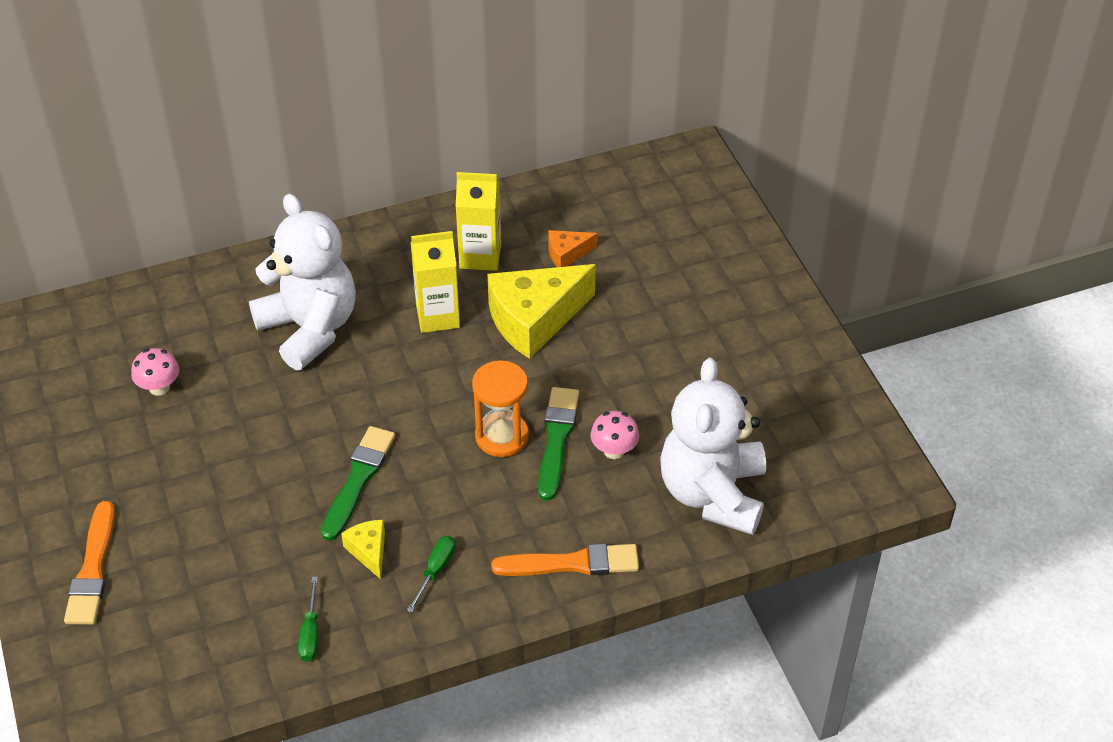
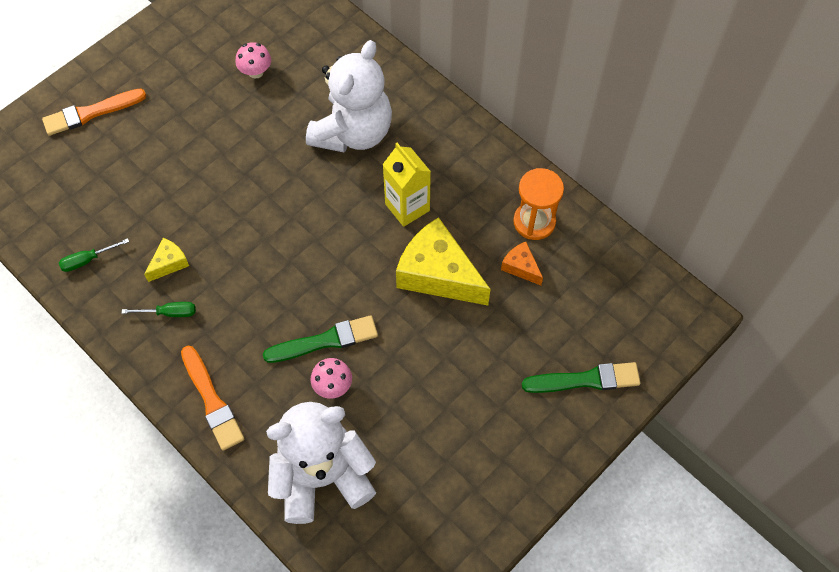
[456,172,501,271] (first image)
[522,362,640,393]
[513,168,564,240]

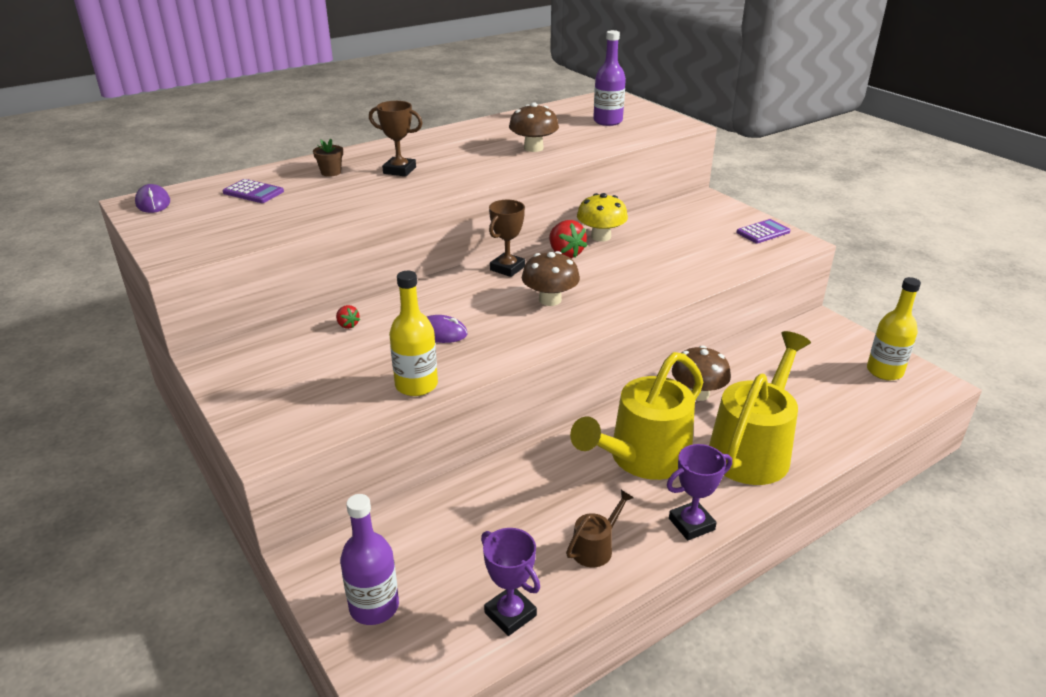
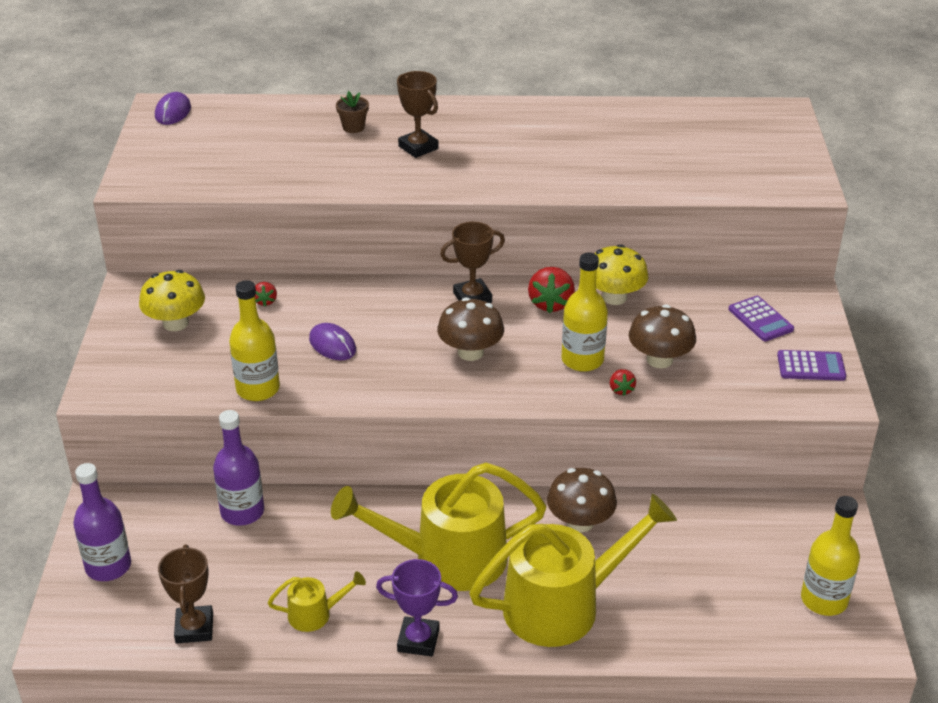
[139,270,205,331]
[561,253,608,372]
[610,369,636,396]
[728,296,794,341]
[629,304,696,369]
[213,410,264,526]
[158,545,213,643]
[268,571,366,632]

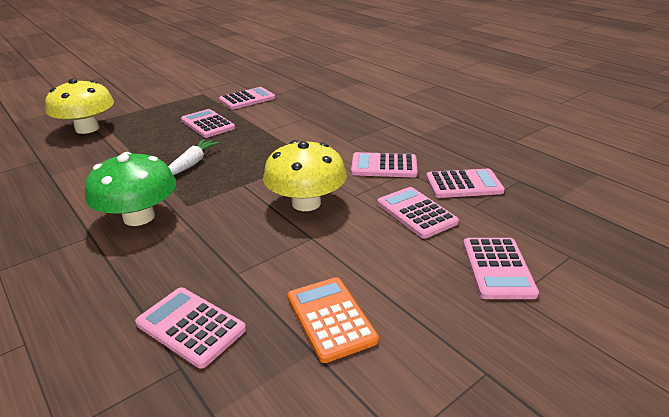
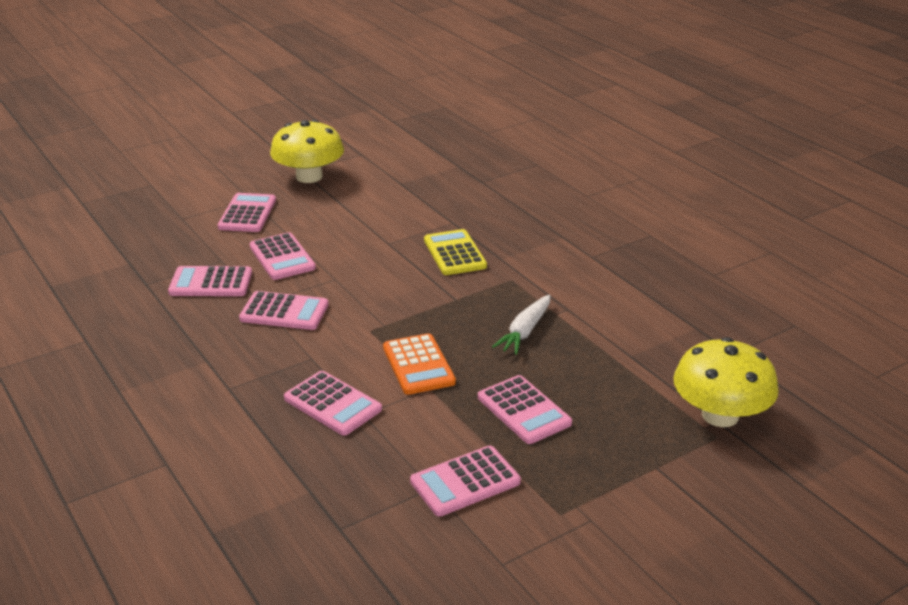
[85,152,176,226] (first image)
[424,229,487,275]
[284,371,382,435]
[270,120,344,183]
[383,333,456,395]

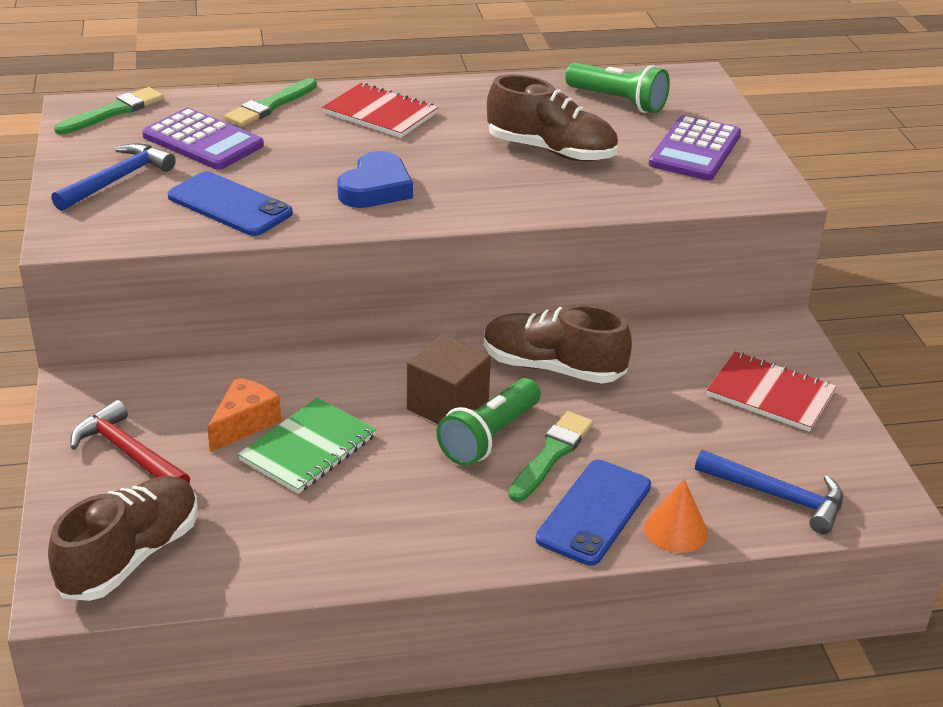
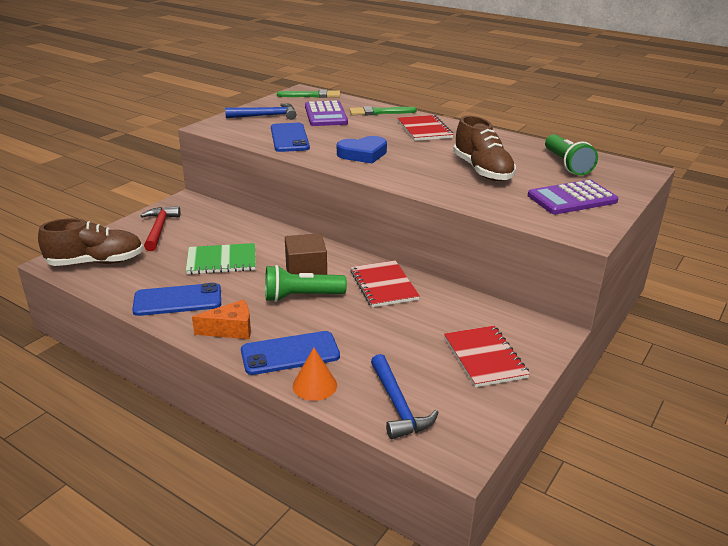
[508,411,593,502] (first image)
[132,283,221,316]
[192,300,251,339]
[350,260,420,307]

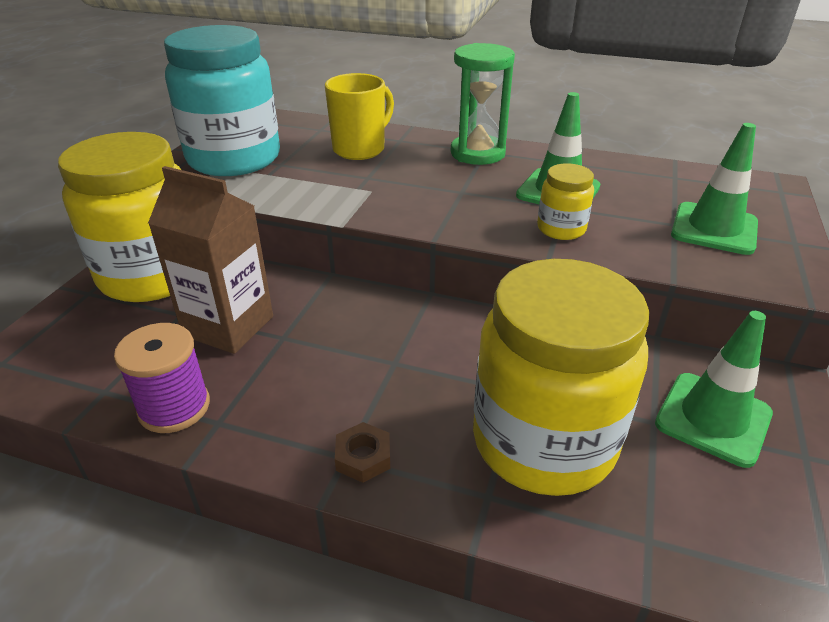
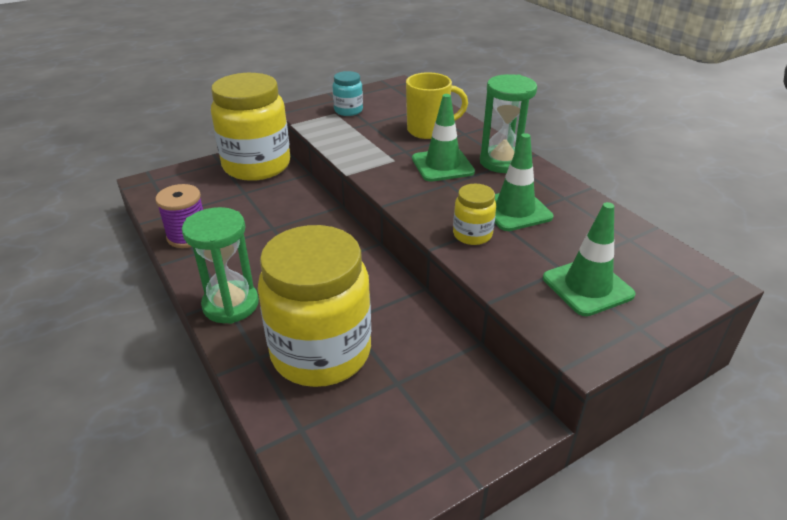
[148,166,273,354] (first image)
[412,94,475,182]
[182,207,259,324]
[333,71,363,116]

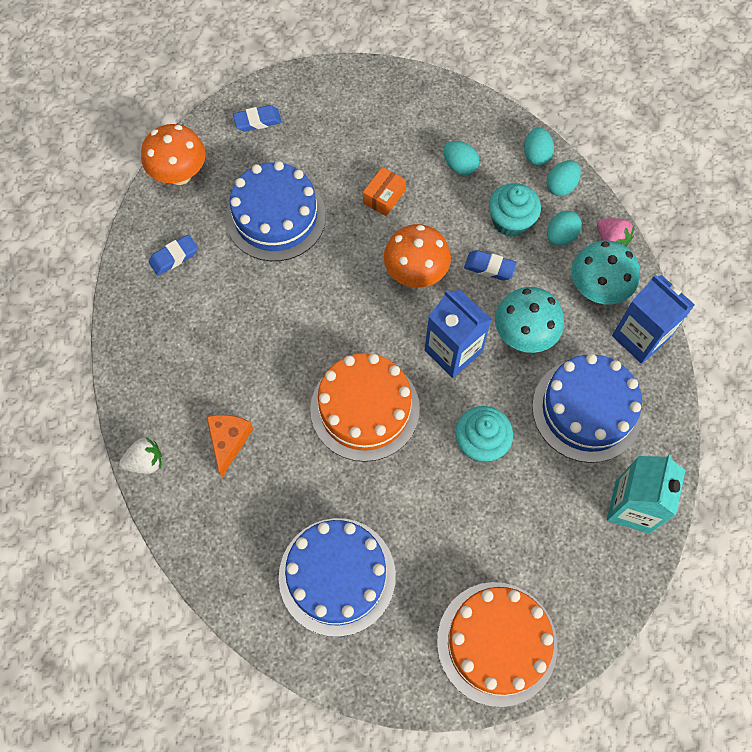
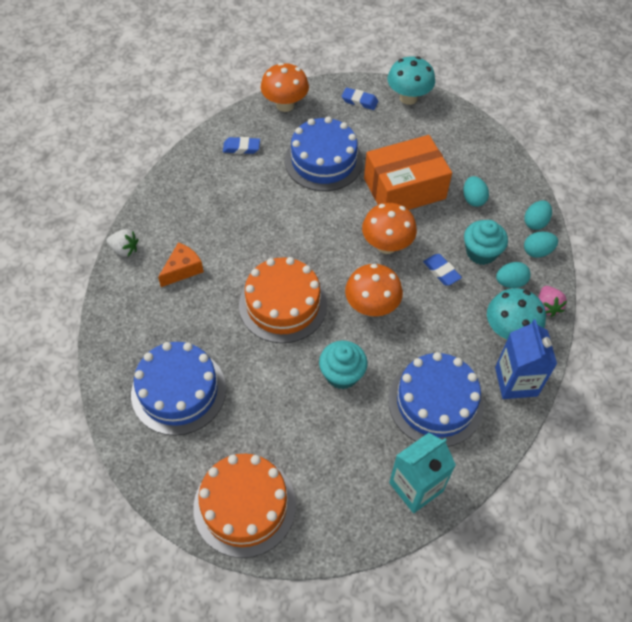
[388,56,435,105]
[345,264,403,317]
[364,135,452,210]

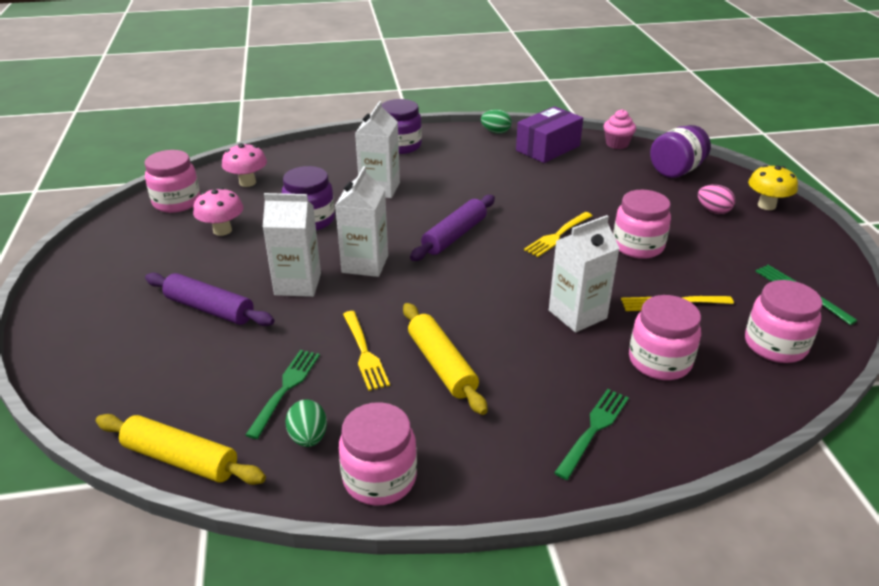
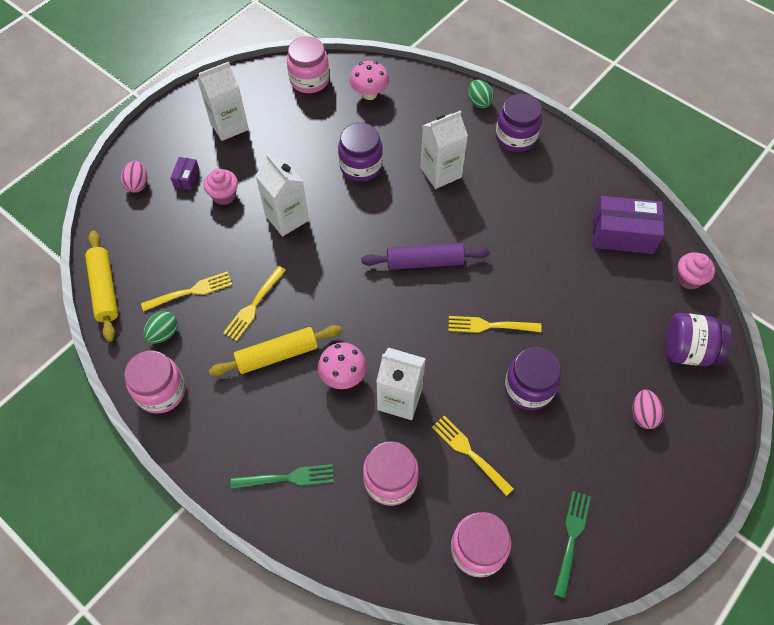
[748,165,798,210] (first image)
[121,161,147,193]
[170,157,199,190]
[318,342,367,389]
[197,61,249,141]
[468,79,494,108]
[204,168,238,205]
[141,271,232,311]
[505,347,561,410]
[209,325,342,376]

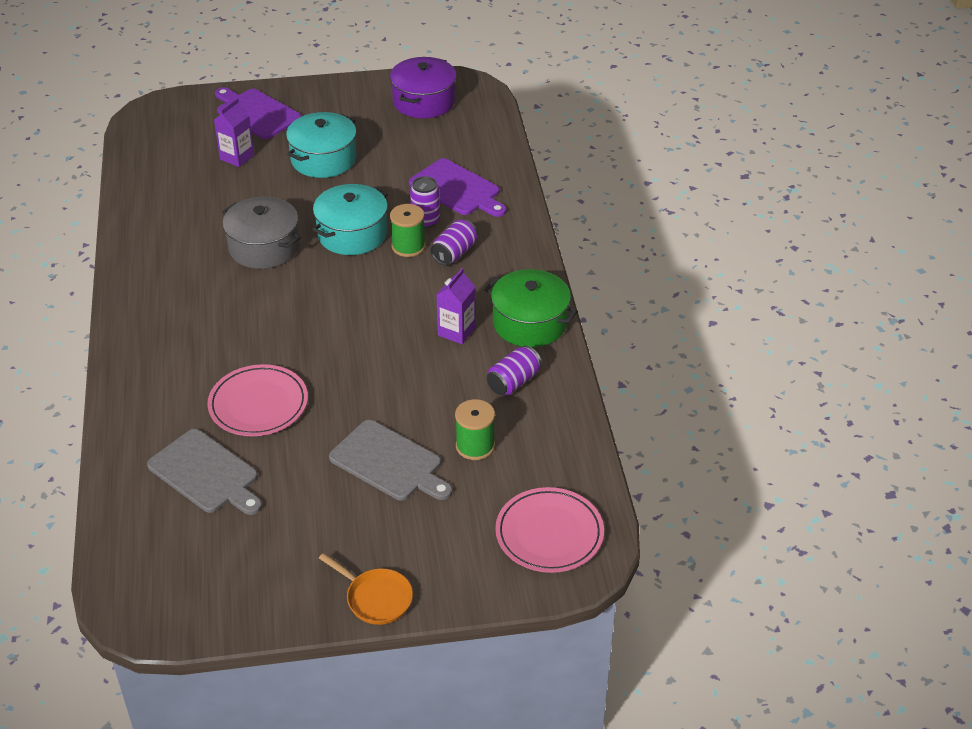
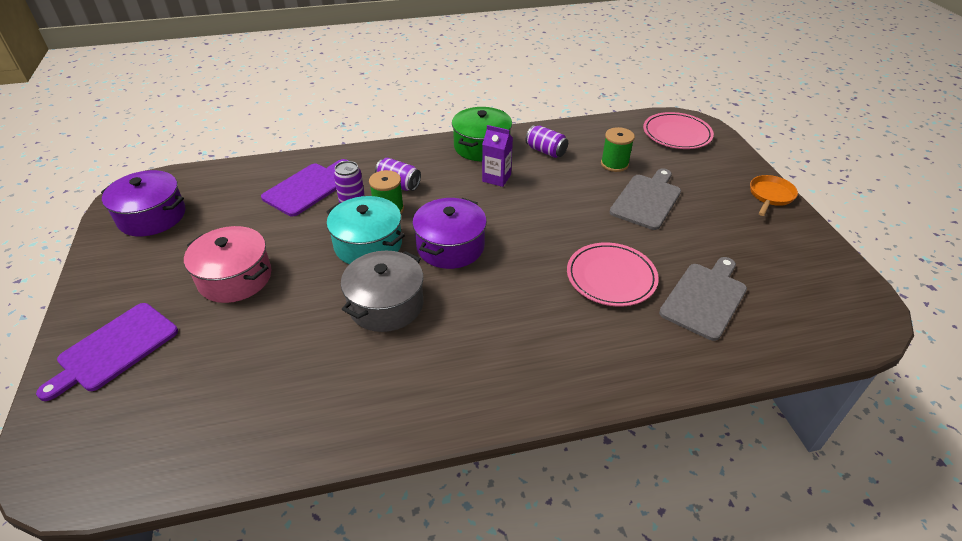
[214,98,254,167] (first image)
[412,198,487,269]
[184,226,272,303]

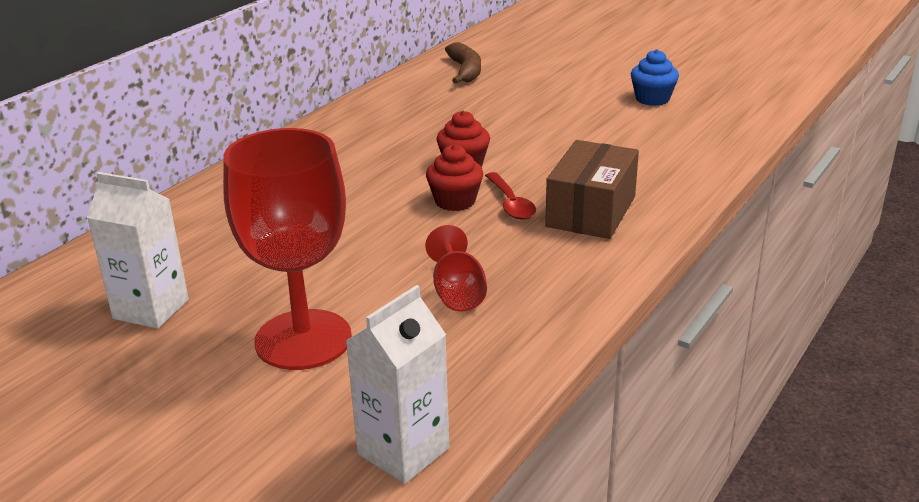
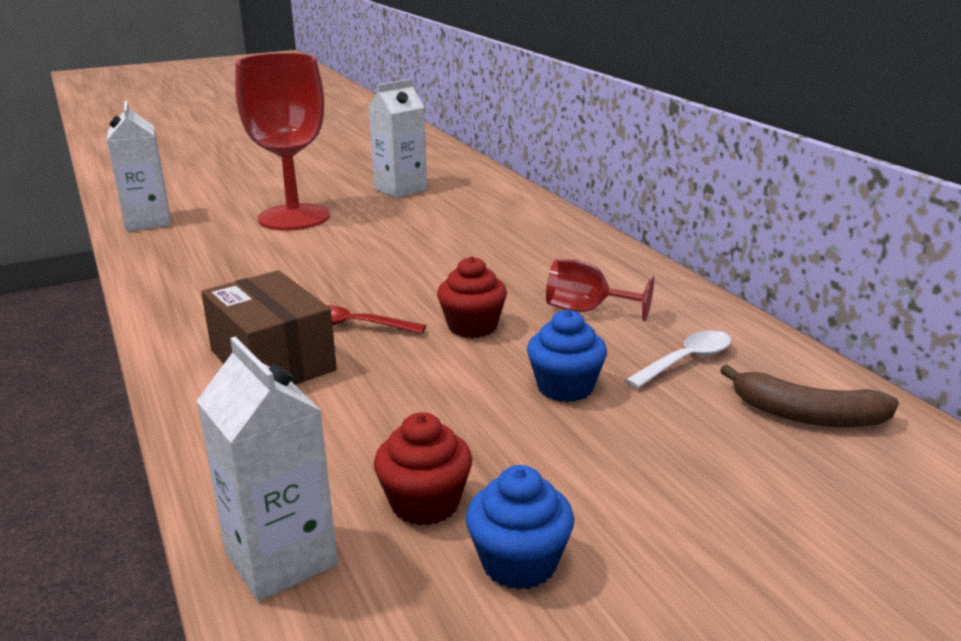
[197,337,338,601]
[527,309,607,402]
[625,330,731,389]
[546,259,654,321]
[374,412,472,526]

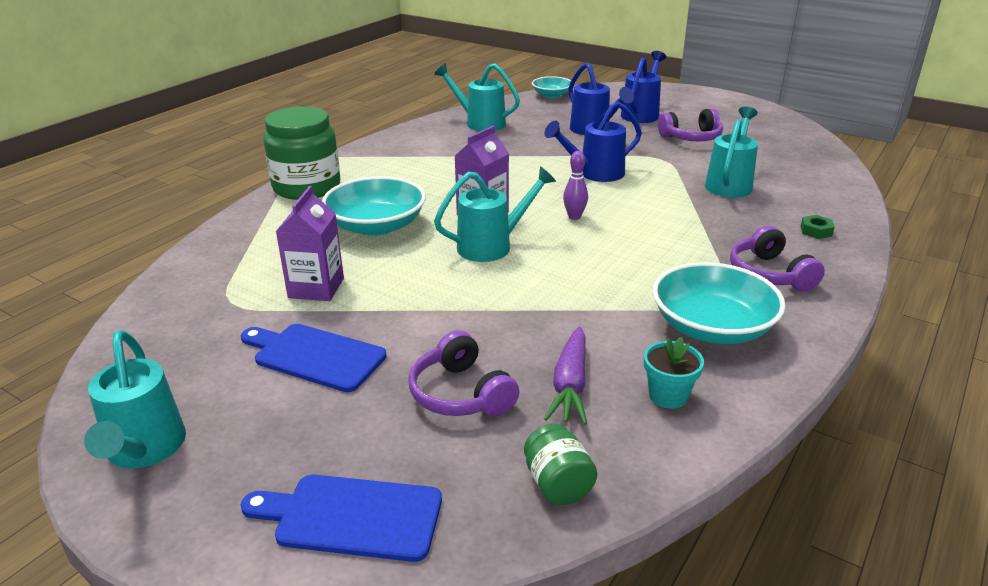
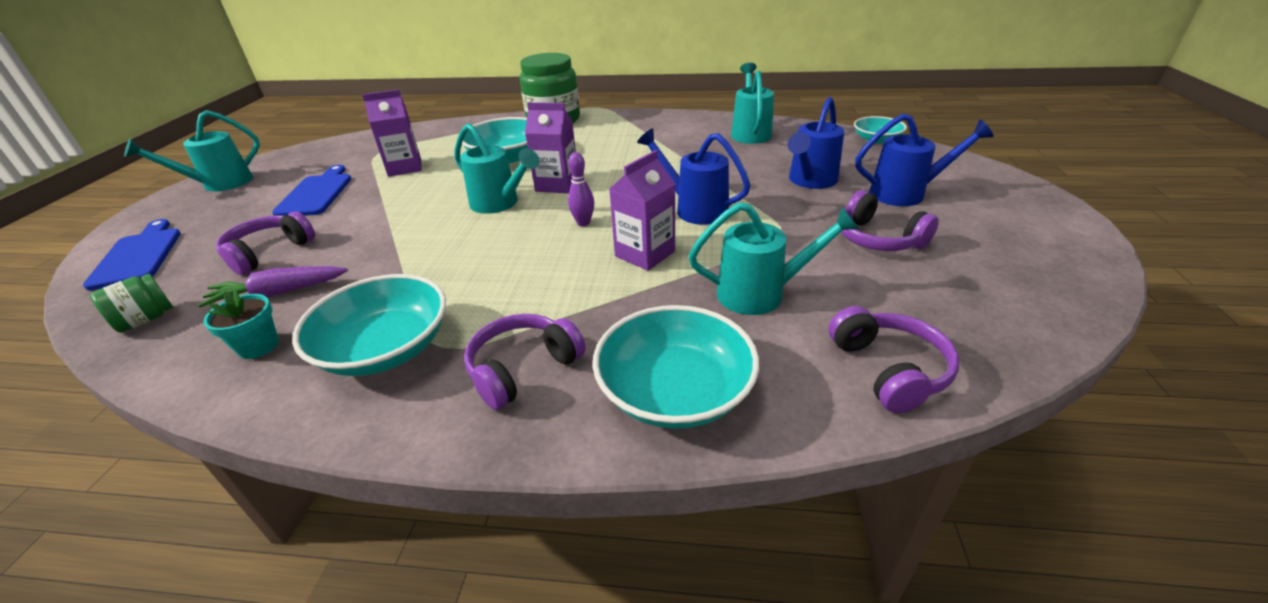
[609,150,675,271]
[828,306,959,413]
[593,305,759,429]

